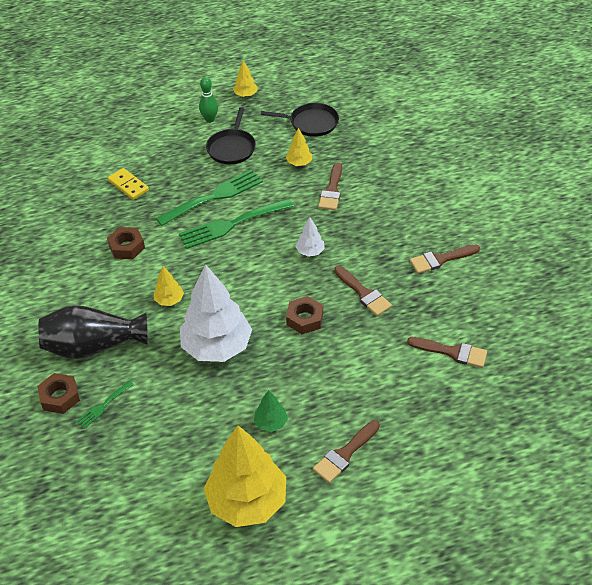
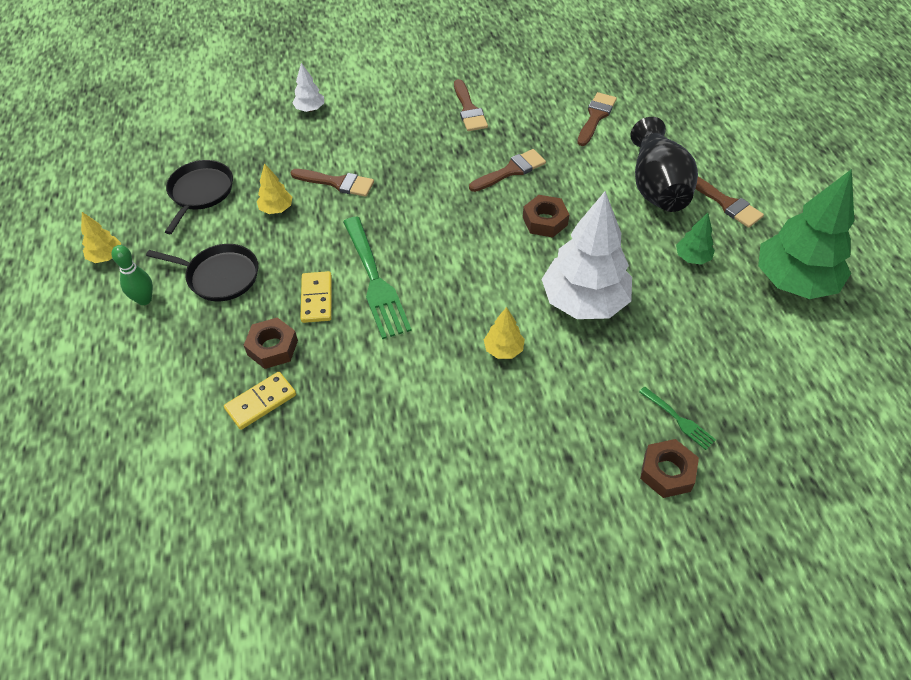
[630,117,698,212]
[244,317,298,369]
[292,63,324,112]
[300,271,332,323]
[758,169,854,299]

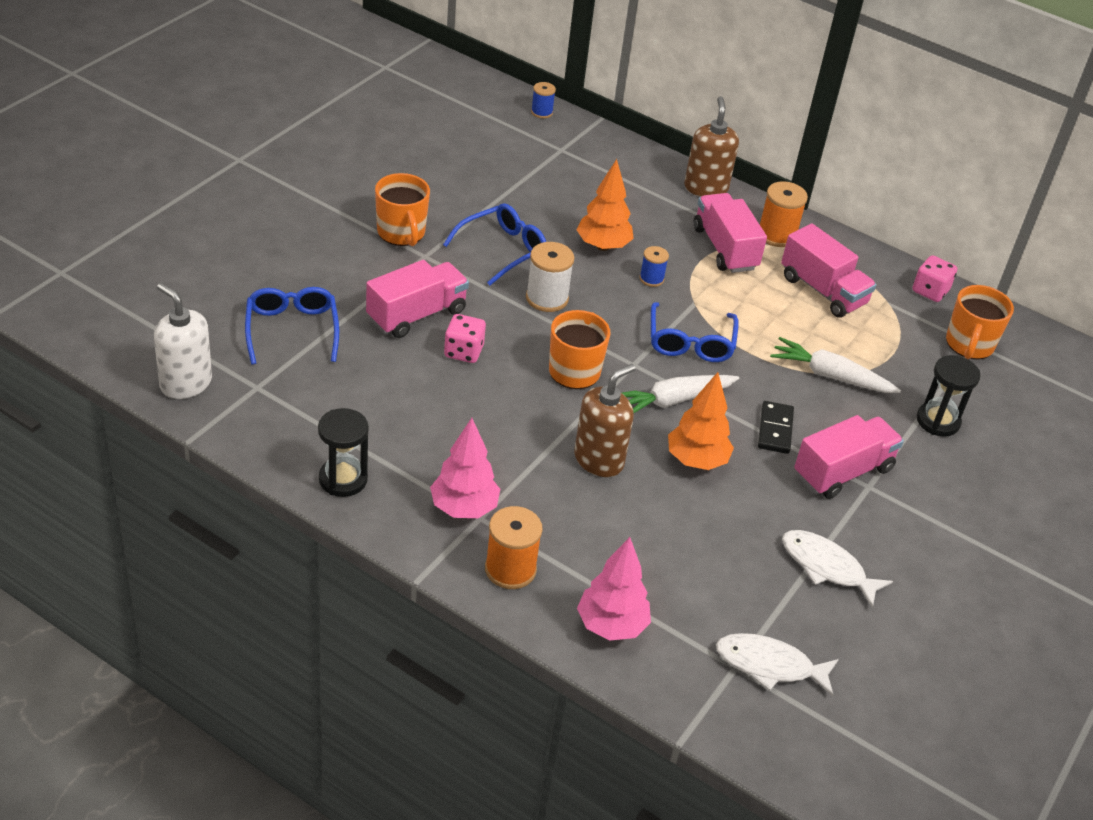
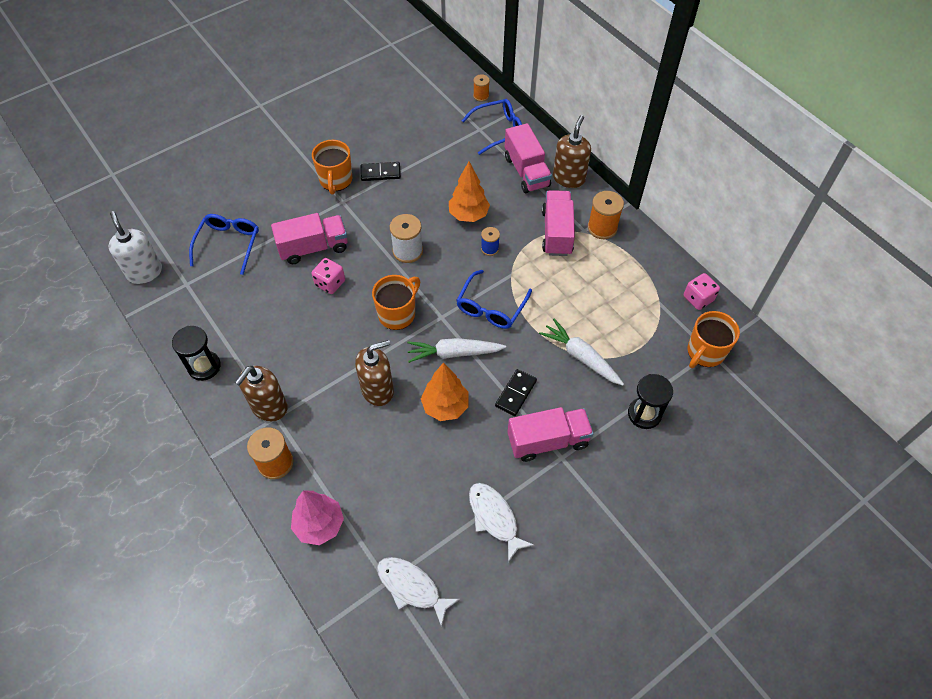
[360,162,401,181]
[461,99,522,155]
[505,123,552,193]
[235,366,288,421]
[473,74,490,102]

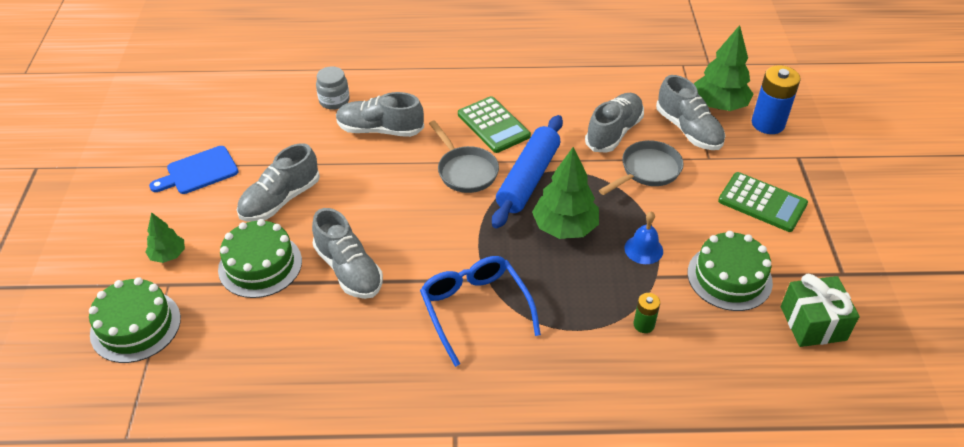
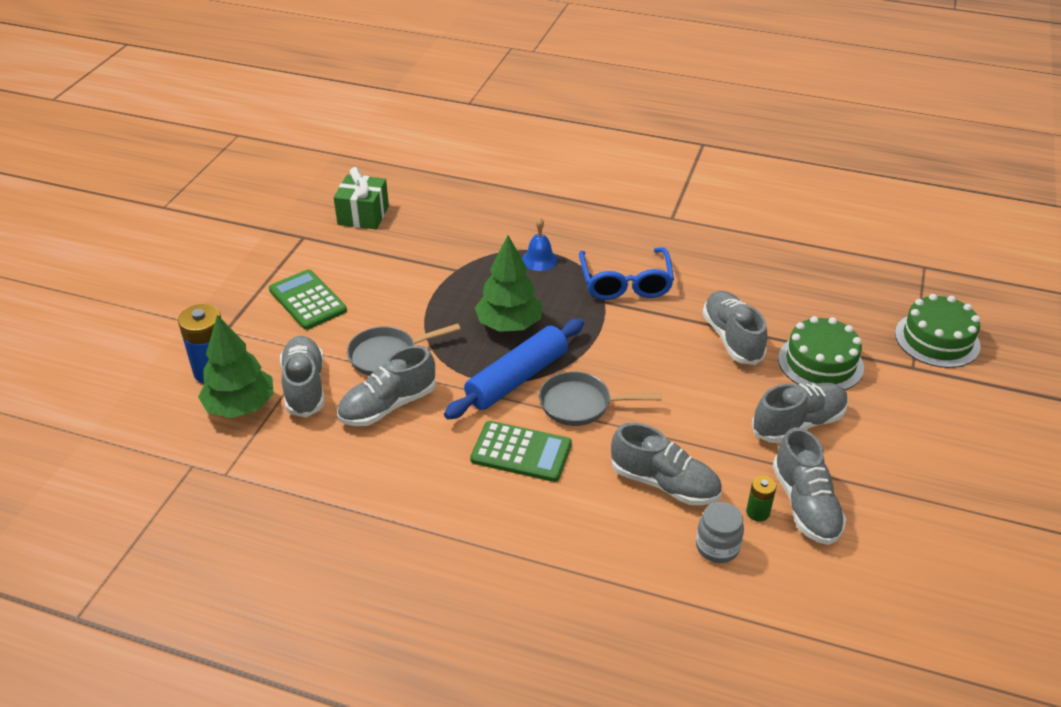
[145,212,185,263] (first image)
[149,146,239,194] (first image)
[687,231,773,311] (first image)
[773,427,847,545]
[522,218,558,271]
[746,476,776,522]
[539,371,662,426]
[470,421,572,482]

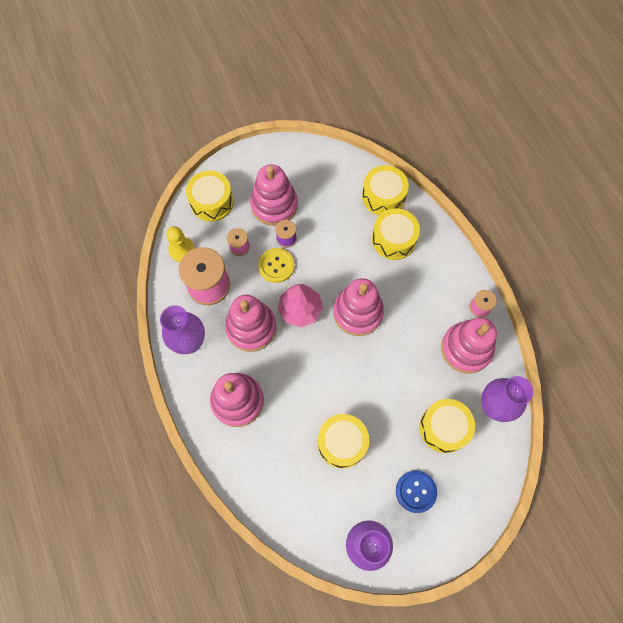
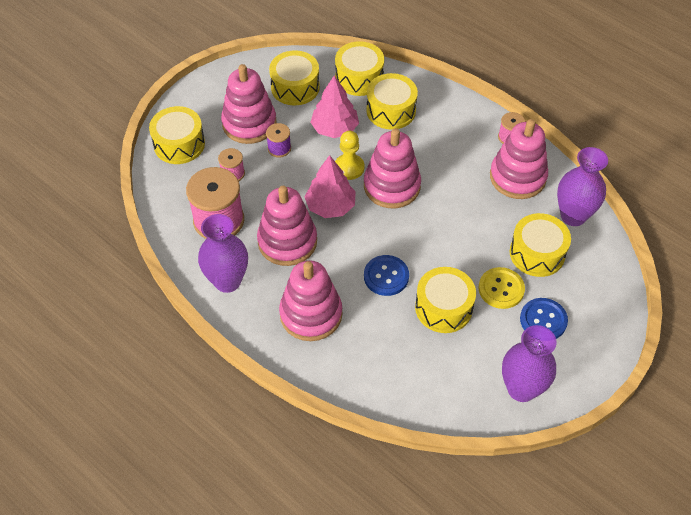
[269,50,320,105]
[310,76,359,138]
[364,255,409,296]
[335,131,364,180]
[479,267,525,309]

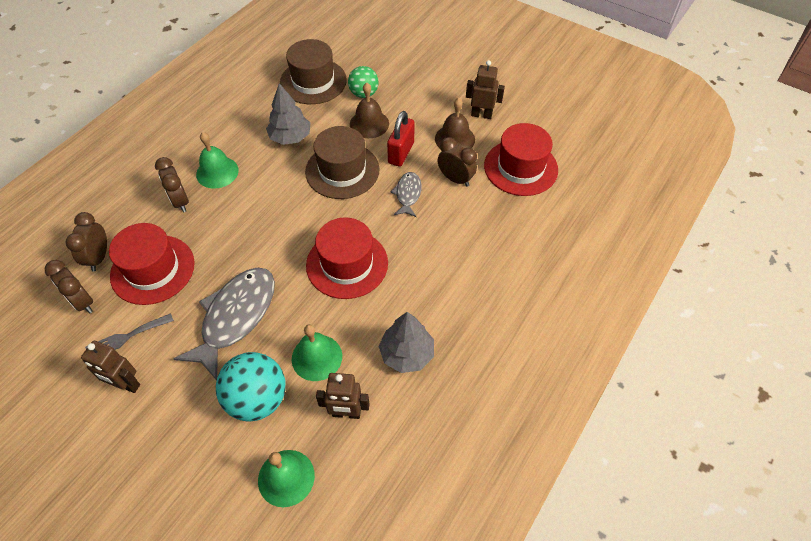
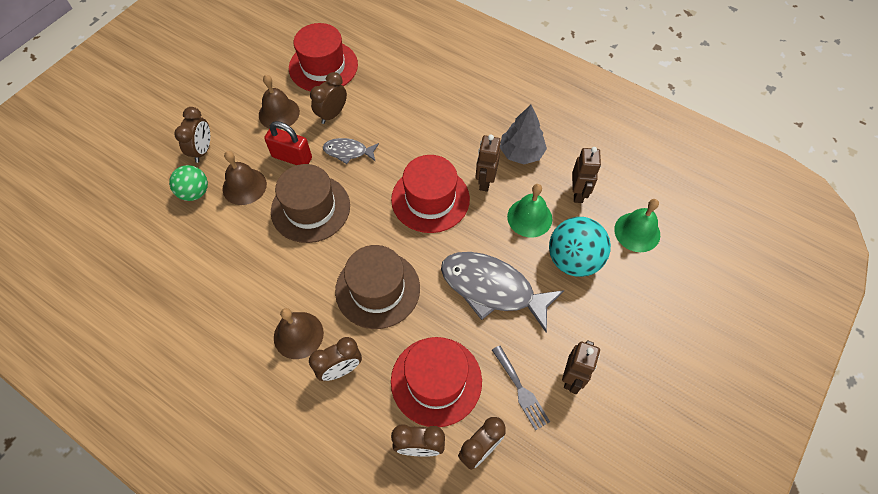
[266,83,310,145] (first image)
[174,107,210,163]
[335,245,420,329]
[475,134,501,192]
[274,308,324,359]

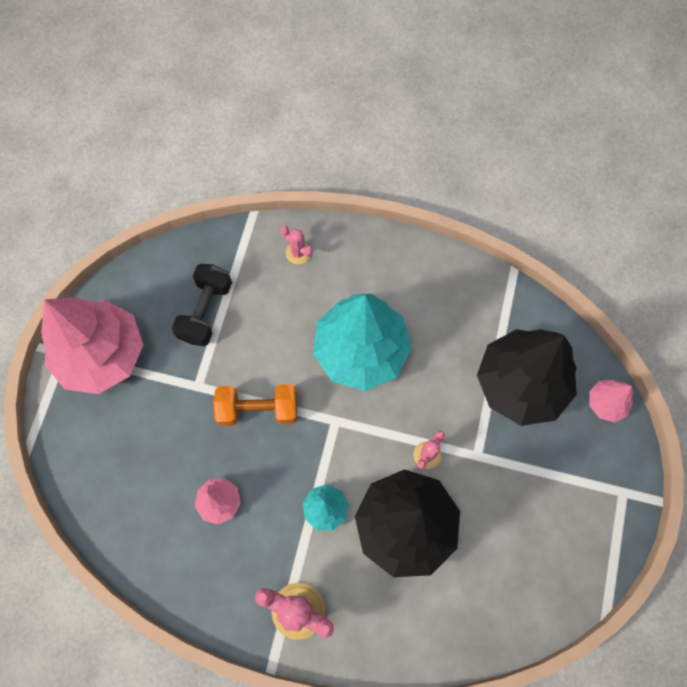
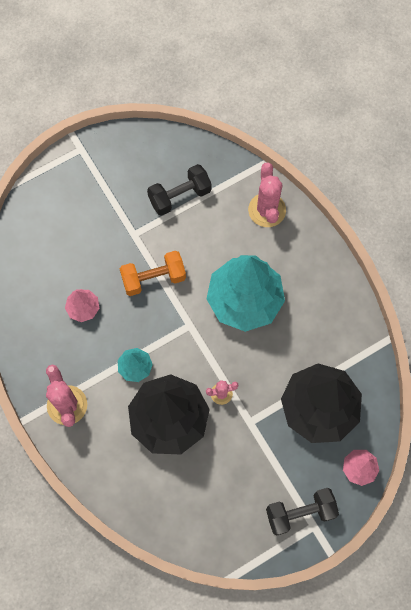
[41,297,143,394] (first image)
[266,488,339,535]
[120,251,186,296]
[248,162,286,227]

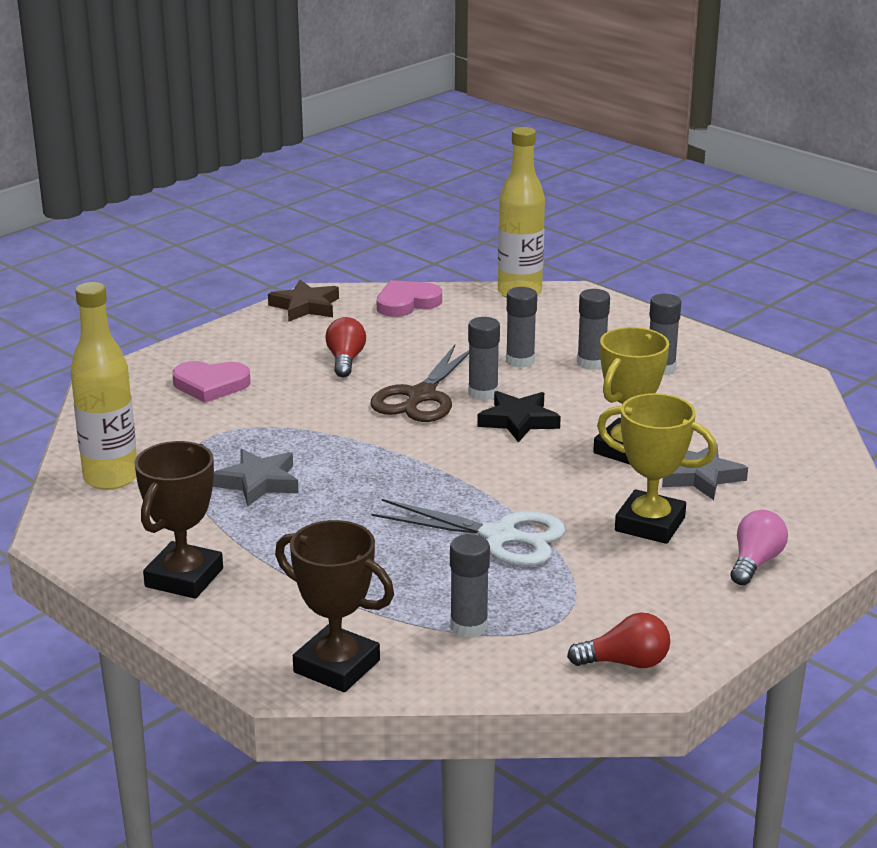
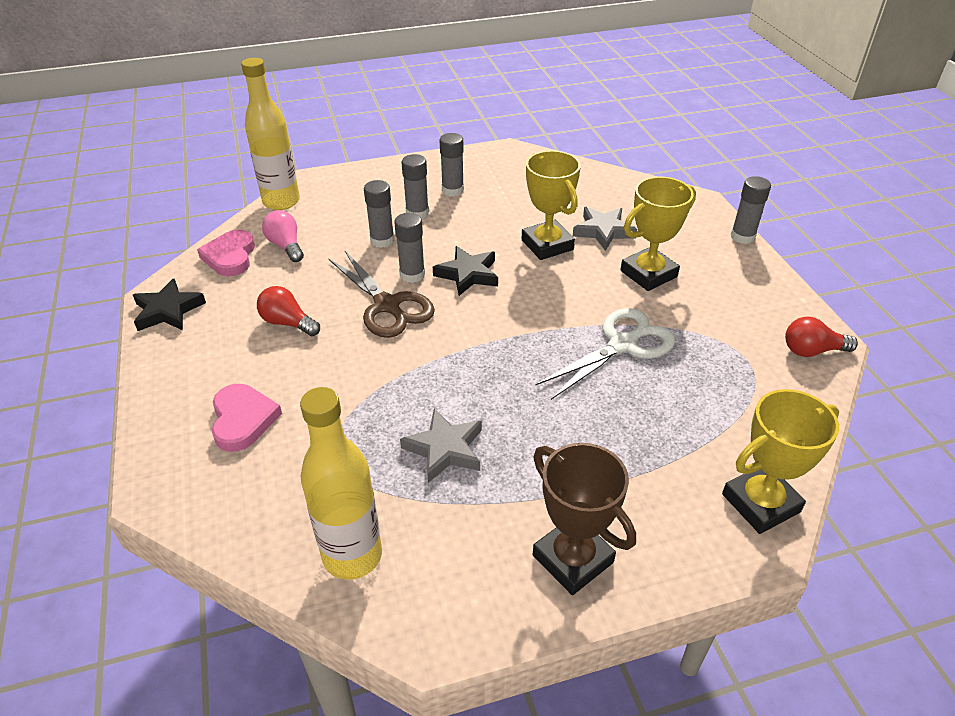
[731,176,771,244]
[262,210,304,262]
[133,279,206,331]
[722,389,839,534]
[212,384,282,452]
[785,317,858,357]

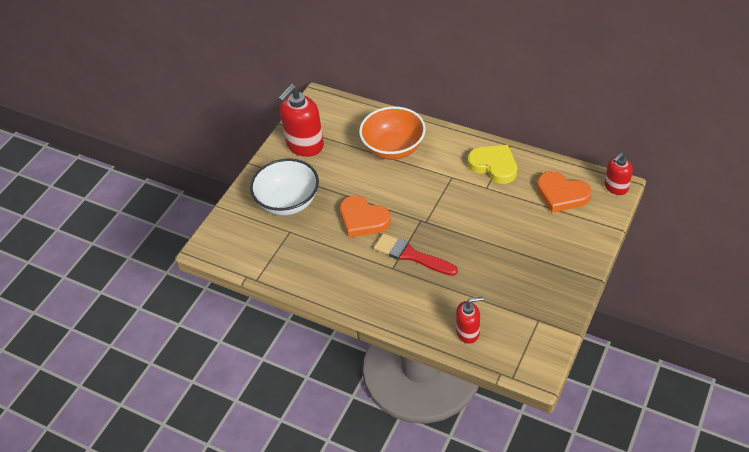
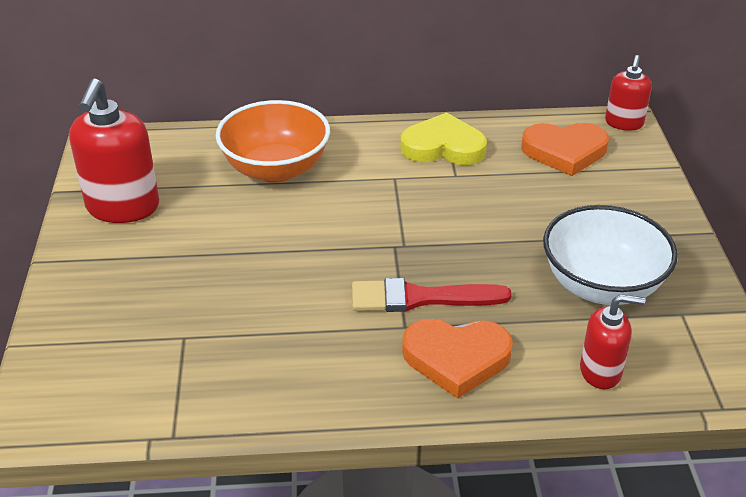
[543,205,678,305]
[402,319,513,398]
[580,294,645,389]

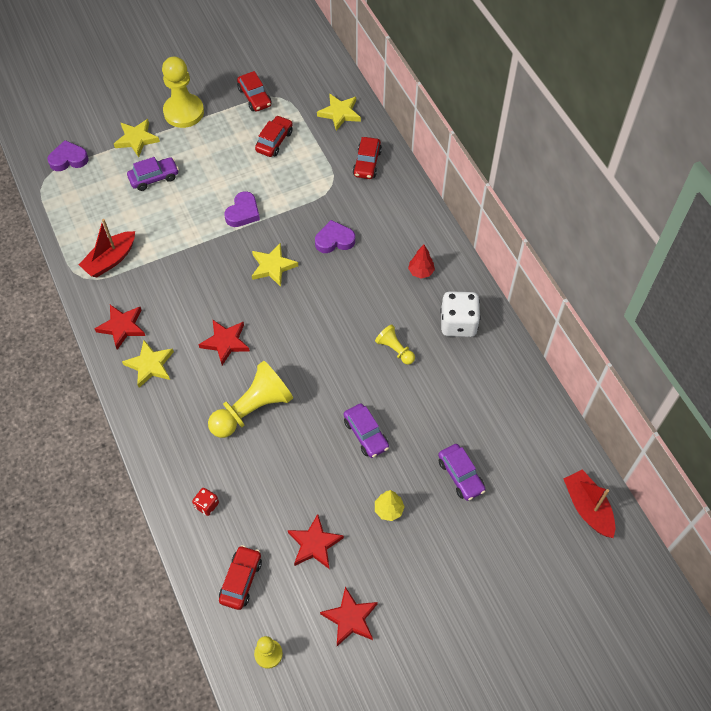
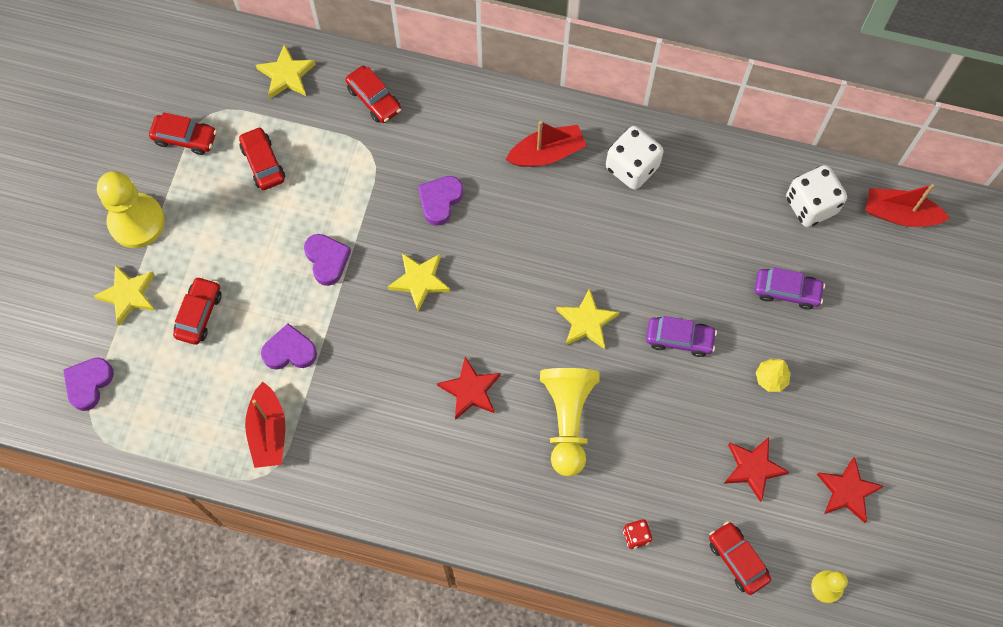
[94,305,145,350] (first image)
[375,324,415,365] (first image)
[261,323,317,370]
[786,165,847,227]
[556,288,619,349]
[506,121,587,167]
[173,276,222,345]

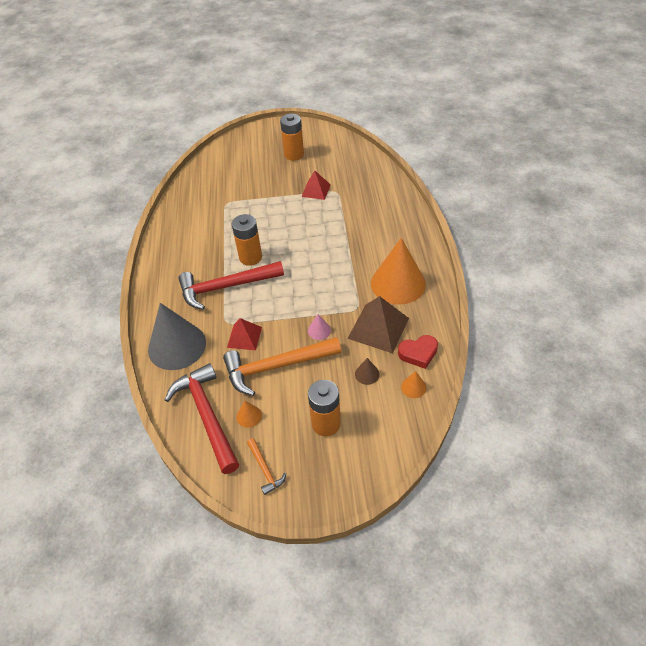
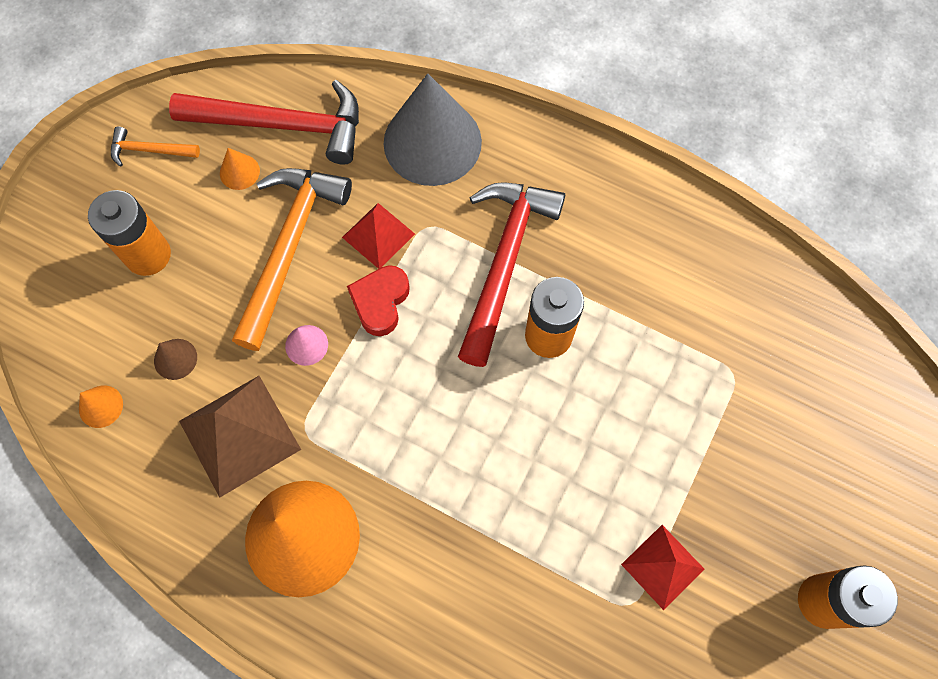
[347,265,410,336]

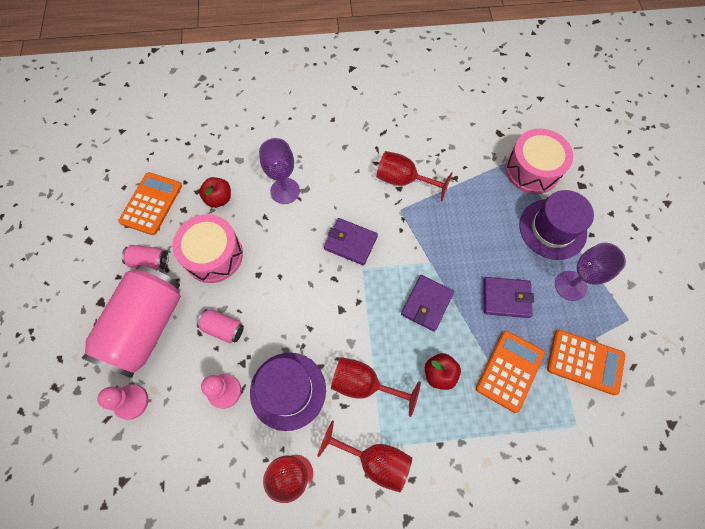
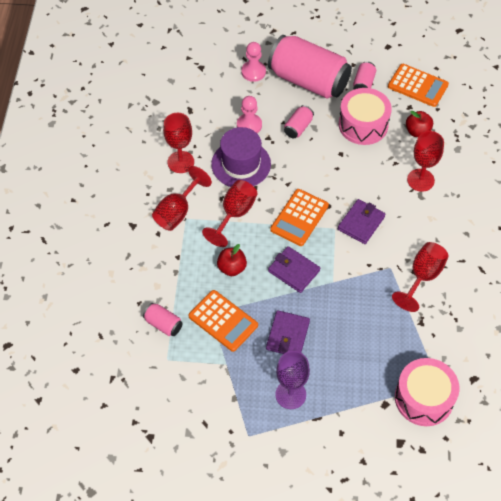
[519,190,594,260] (first image)
[143,303,183,336]
[270,189,329,246]
[407,131,444,192]

